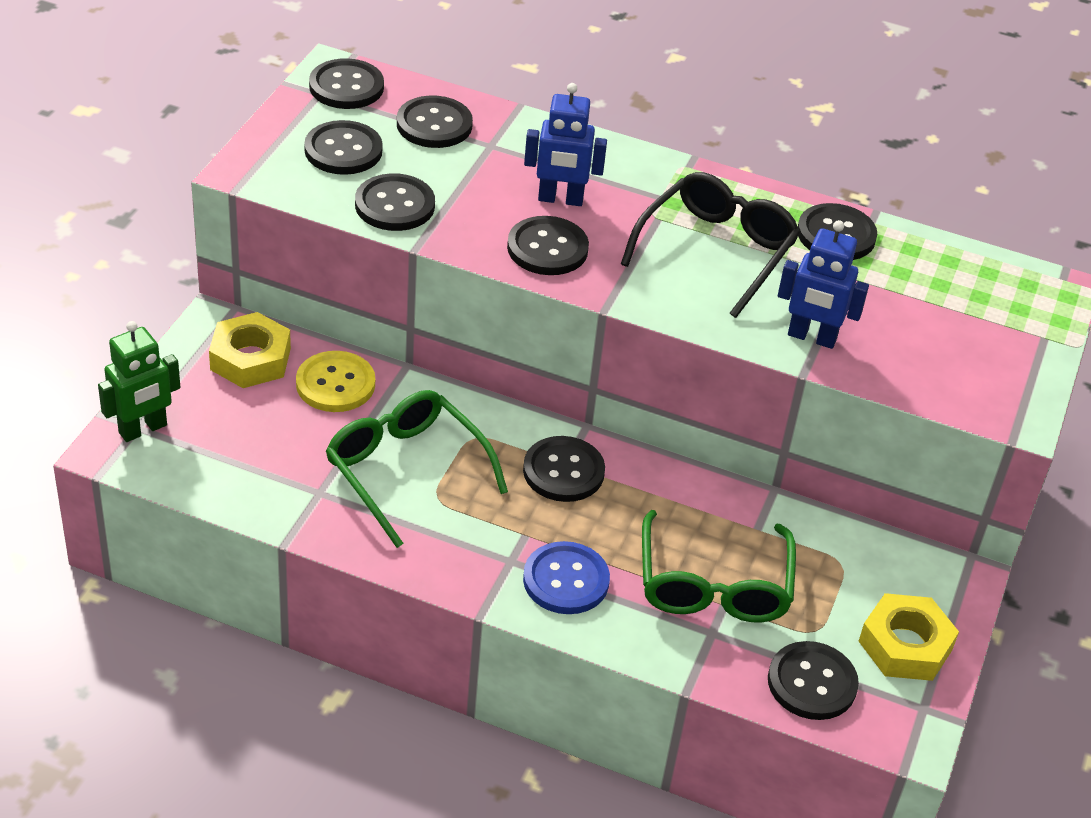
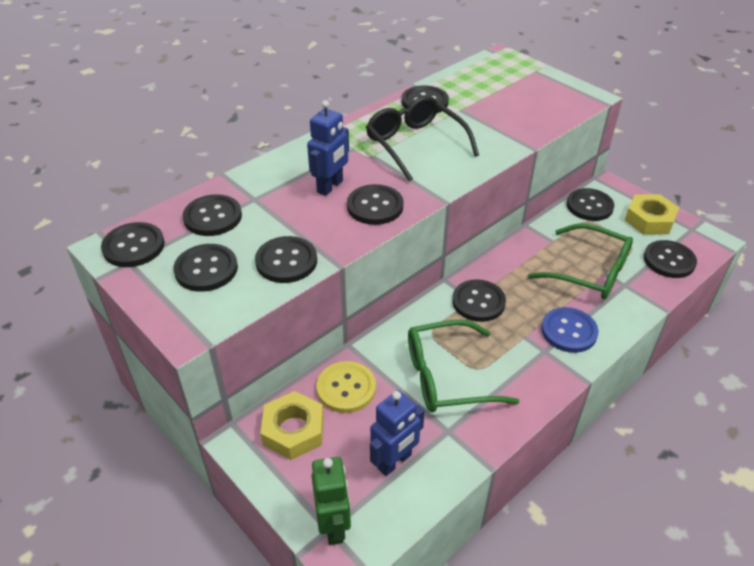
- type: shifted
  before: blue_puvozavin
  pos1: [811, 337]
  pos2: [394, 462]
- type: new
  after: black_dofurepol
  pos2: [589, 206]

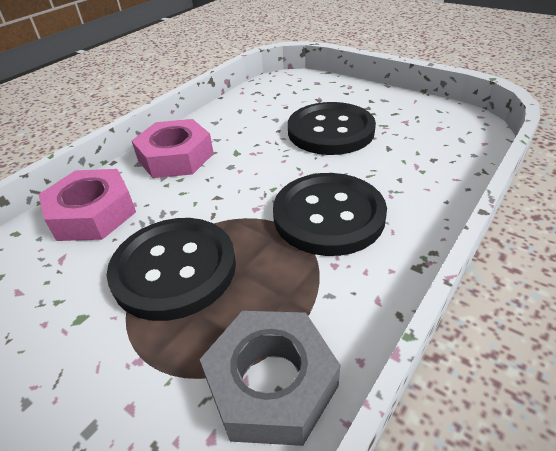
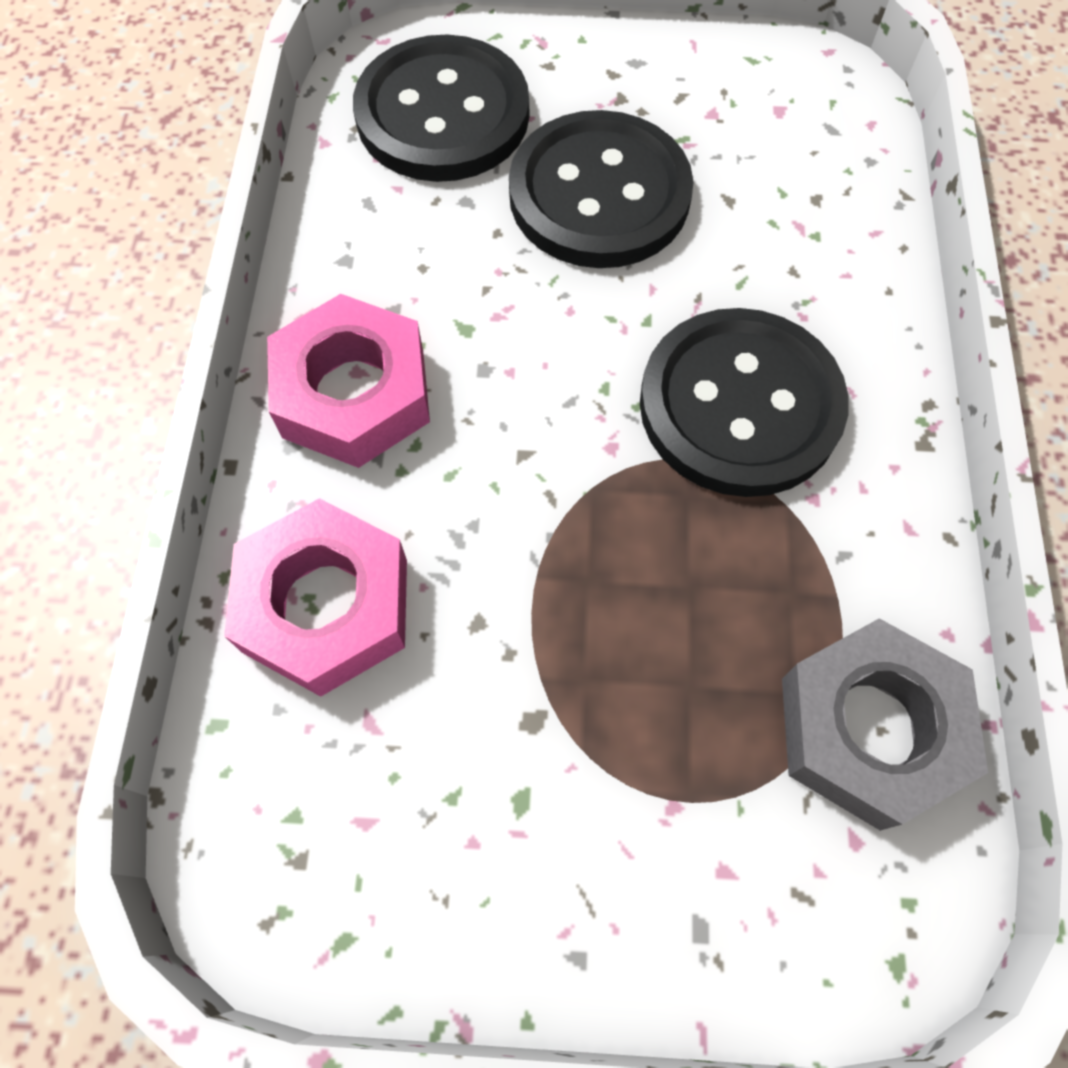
- type: shifted
  before: black_dofurepol
  pos1: [174, 269]
  pos2: [442, 114]

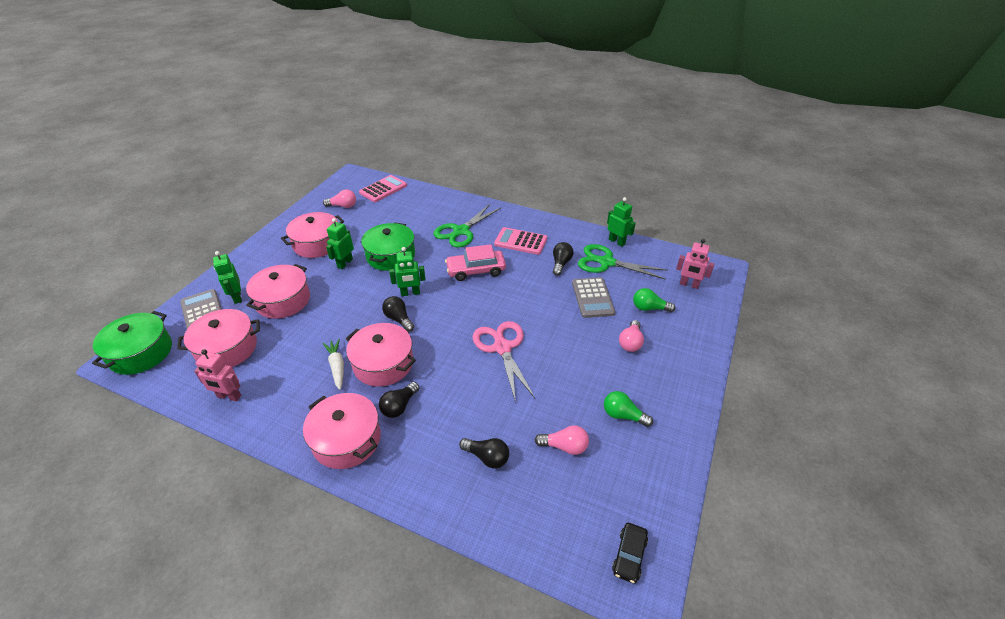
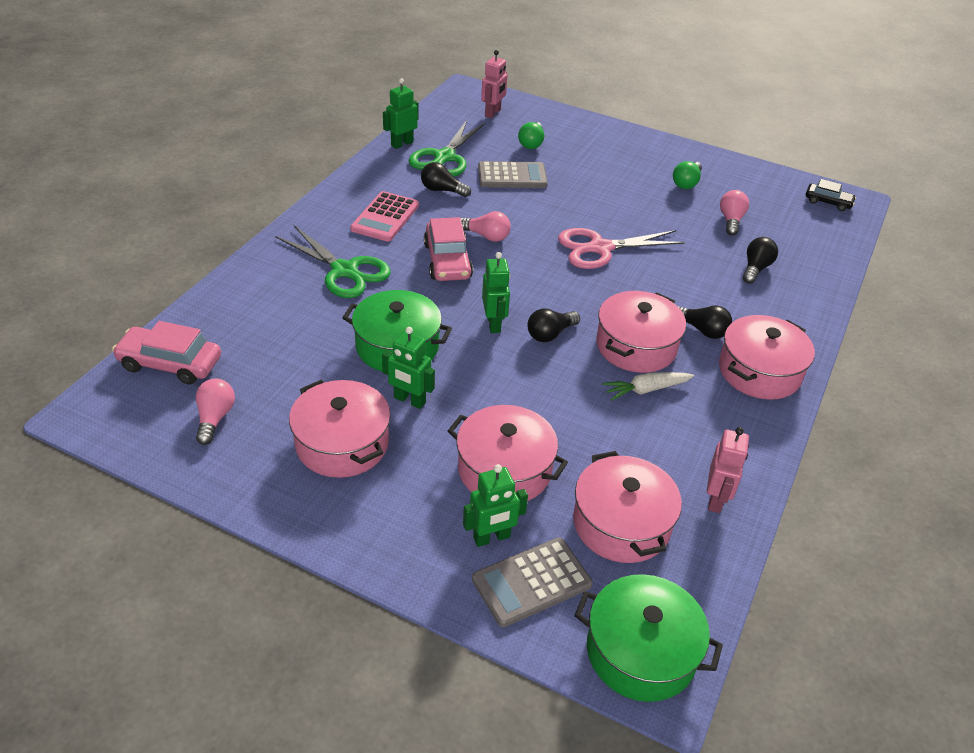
- type: swapped
  before: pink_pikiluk
  after: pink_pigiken
  pos1: [383, 189]
  pos2: [170, 363]
- type: shifted
  before: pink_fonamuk
  pos1: [630, 342]
  pos2: [486, 236]

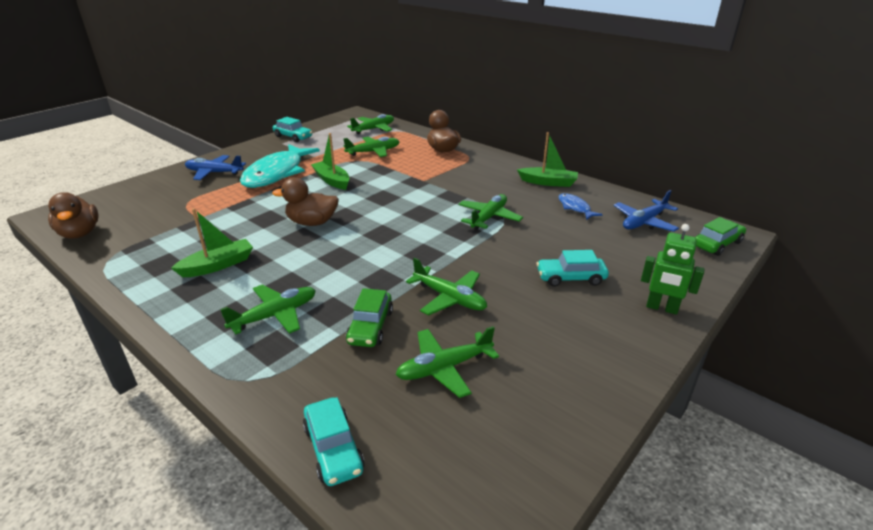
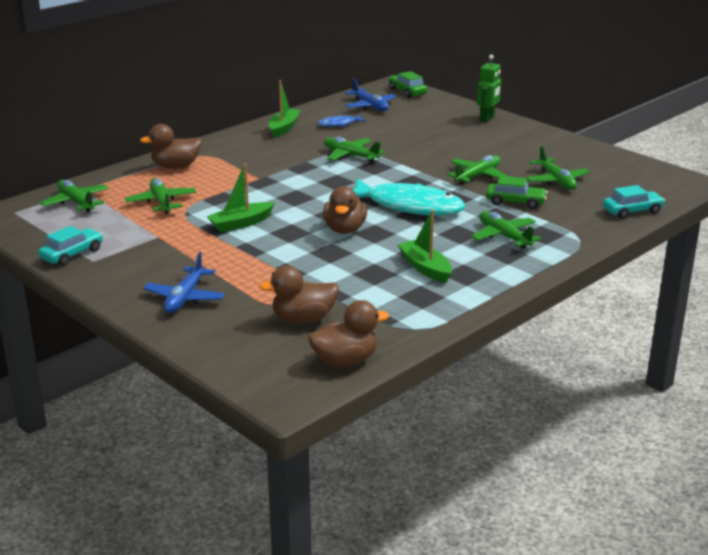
- type: shifted
  before: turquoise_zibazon
  pos1: [277, 173]
  pos2: [409, 206]
- type: gone
  before: turquoise_pigiken
  pos1: [570, 278]
- type: new
  after: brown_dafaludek
  pos2: [303, 319]

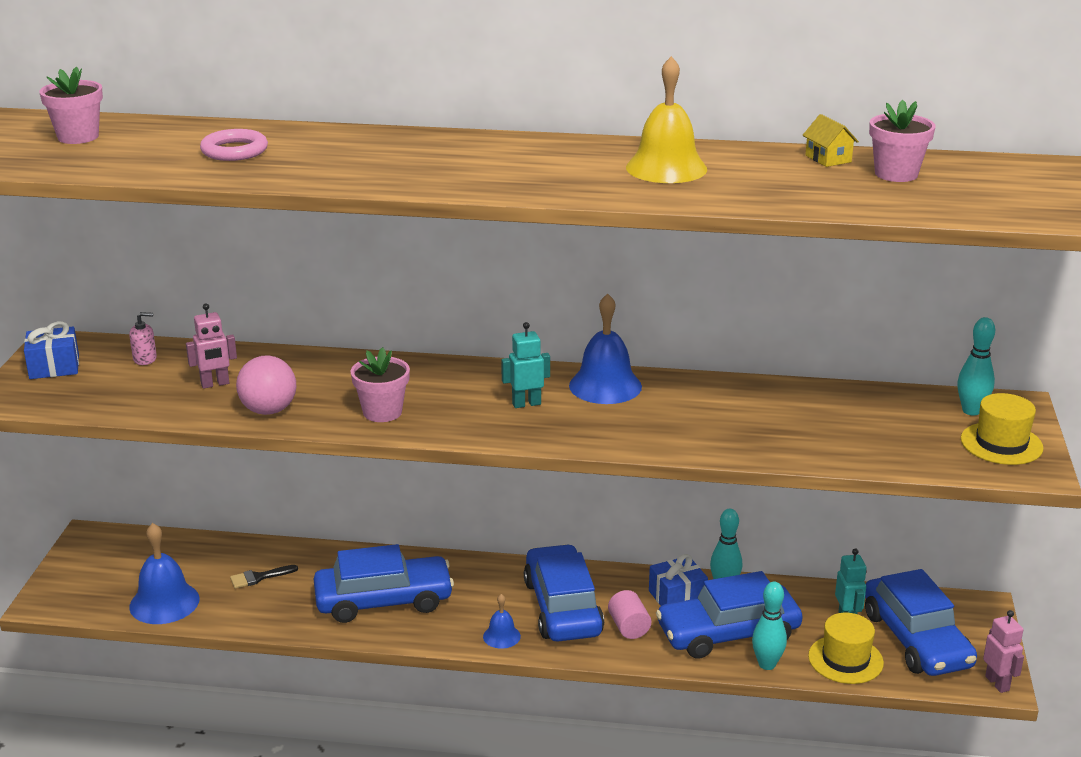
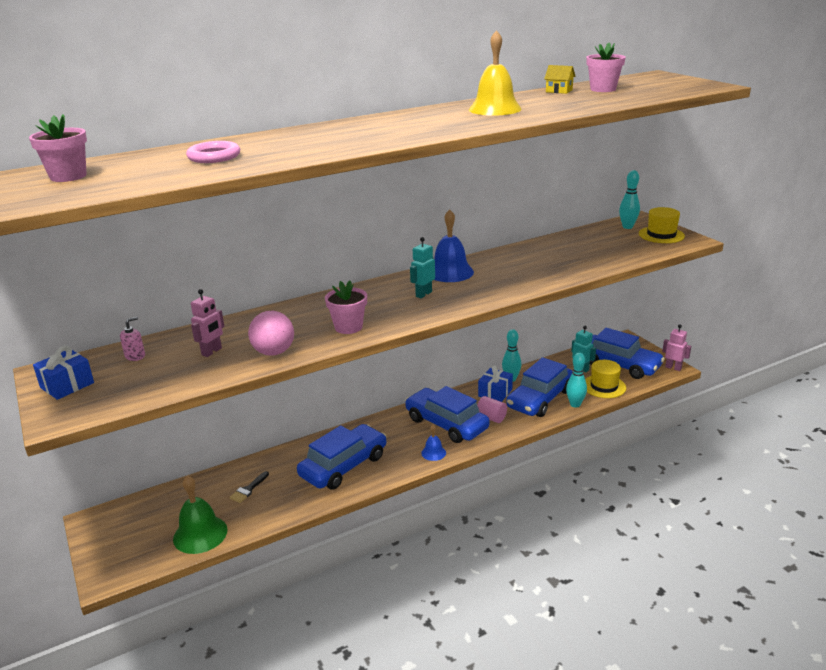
- type: repainted
  before: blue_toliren
  after: green_toliren
  pos1: [164, 602]
  pos2: [200, 534]

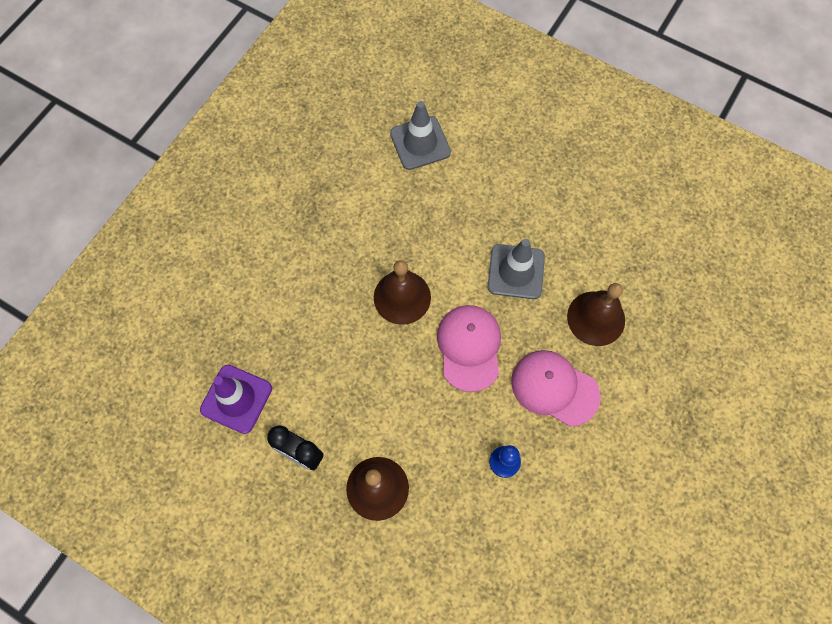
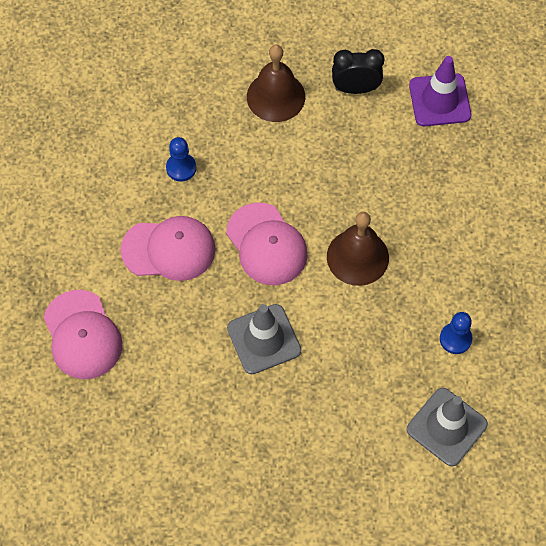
- type: gone
  before: brown_toliren
  pos1: [596, 318]
- type: new
  after: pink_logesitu
  pos2: [82, 335]
- type: new
  after: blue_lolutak
  pos2: [455, 339]

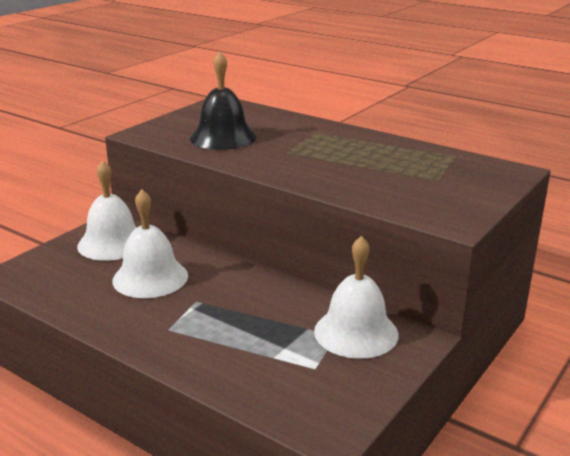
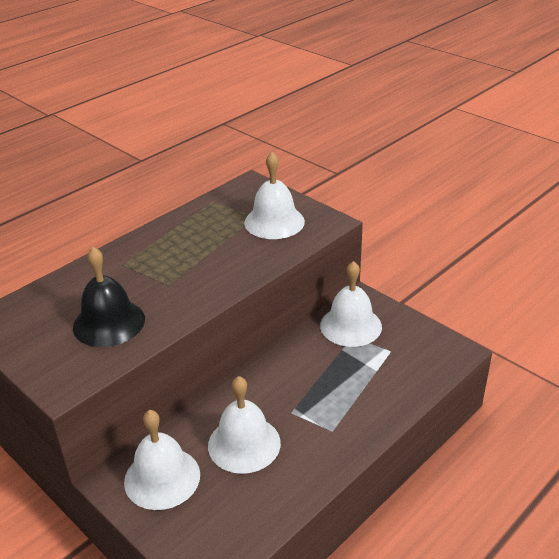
- type: new
  after: white_toliren
  pos2: [274, 222]

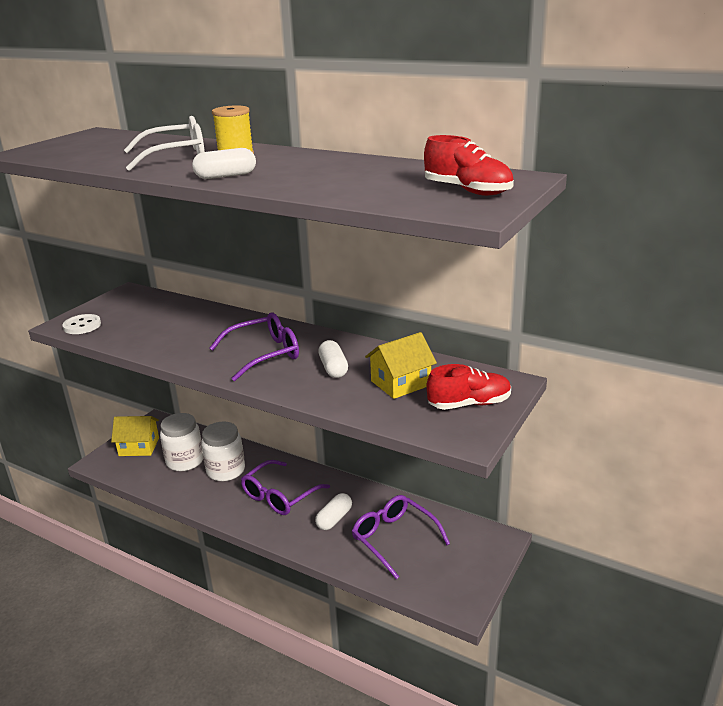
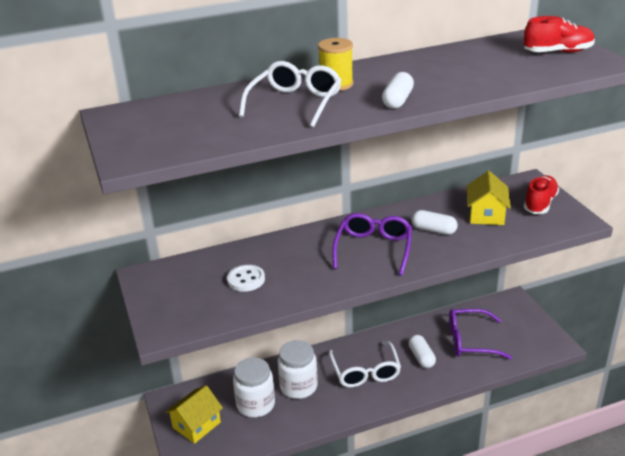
- type: shifted
  before: white_dofurepol
  pos1: [82, 326]
  pos2: [246, 279]
- type: repainted
  before: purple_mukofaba
  after: white_mukofaba
  pos1: [279, 496]
  pos2: [365, 371]

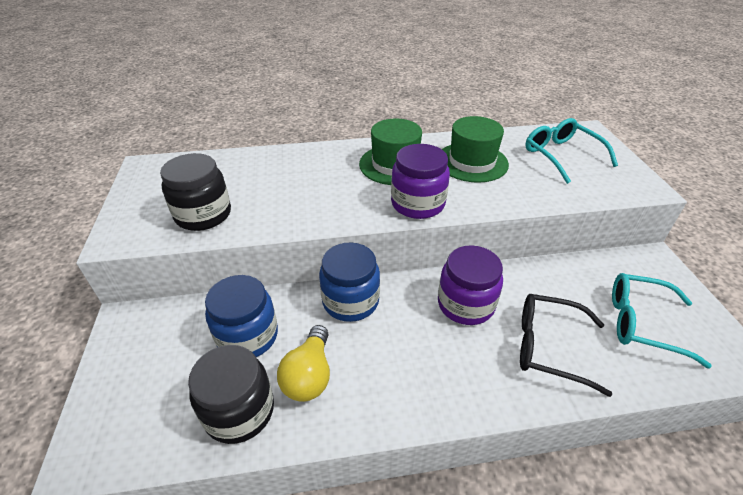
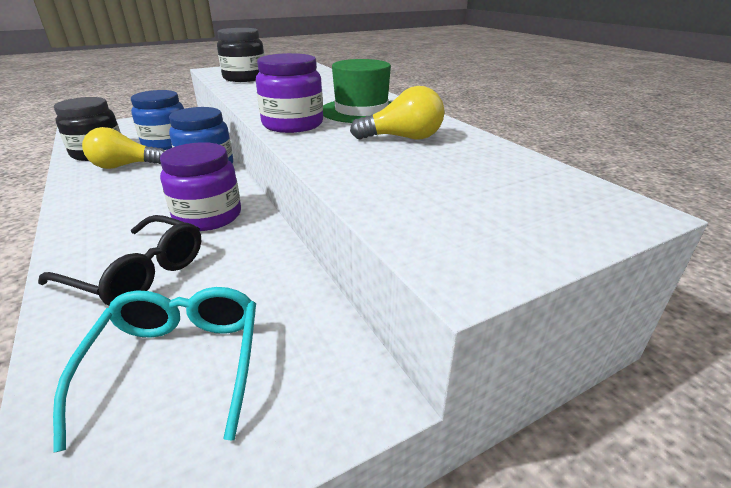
- type: swapped
  before: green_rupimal
  after: yellow_fonamuk
  pos1: [472, 162]
  pos2: [403, 138]
- type: rotated
  before: black_mukofaba
  pos1: [549, 347]
  pos2: [138, 273]
  turn: 120
- type: gone
  before: turquoise_mukofaba
  pos1: [561, 156]

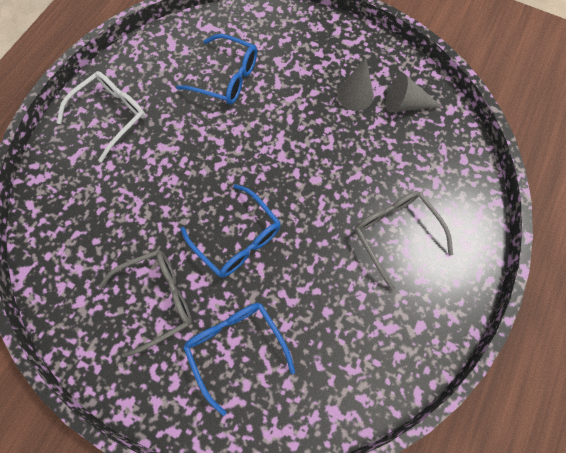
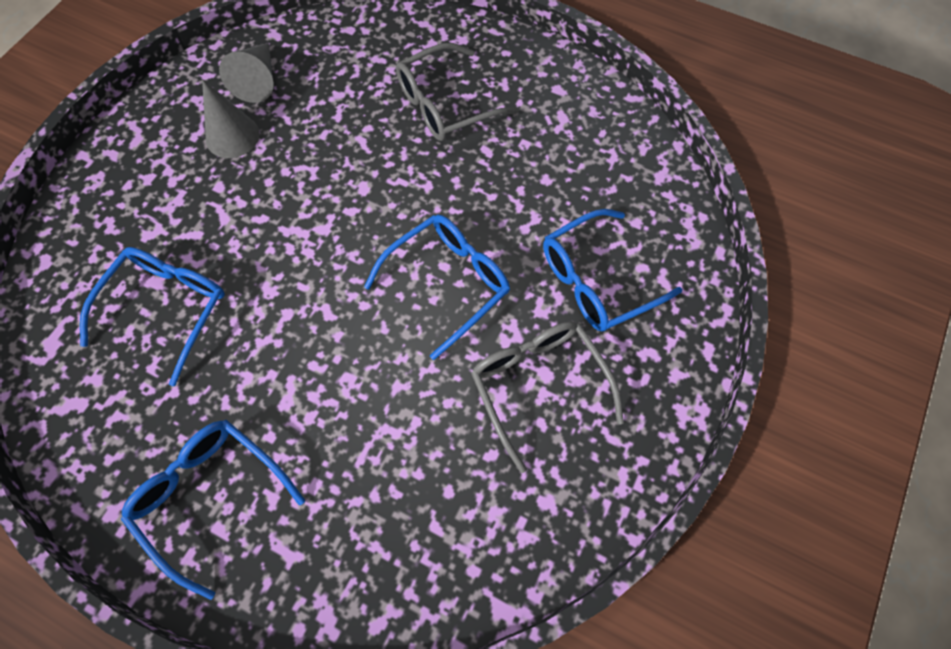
- type: repainted
  before: white_mukofaba
  after: blue_mukofaba
  pos1: [111, 115]
  pos2: [210, 496]

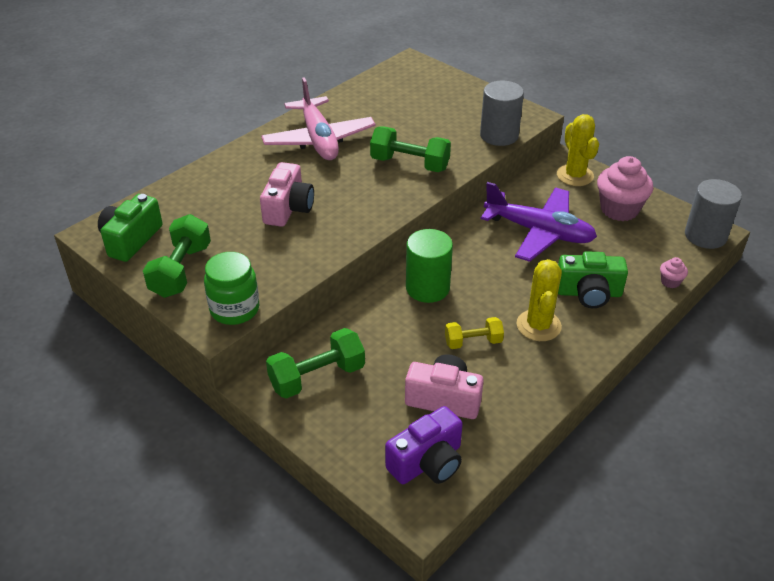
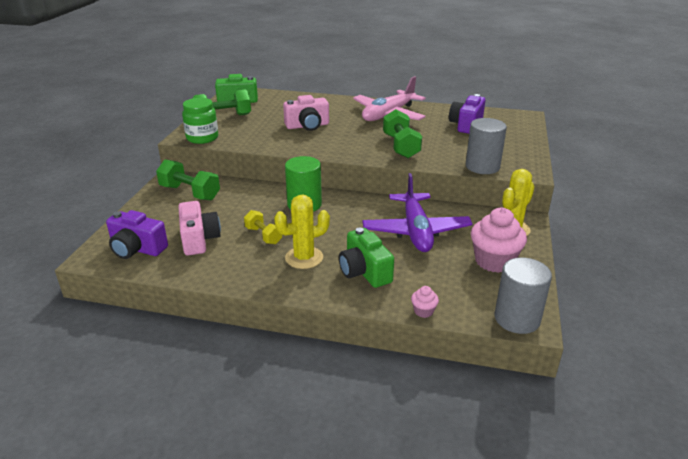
- type: new
  after: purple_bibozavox
  pos2: [466, 125]

